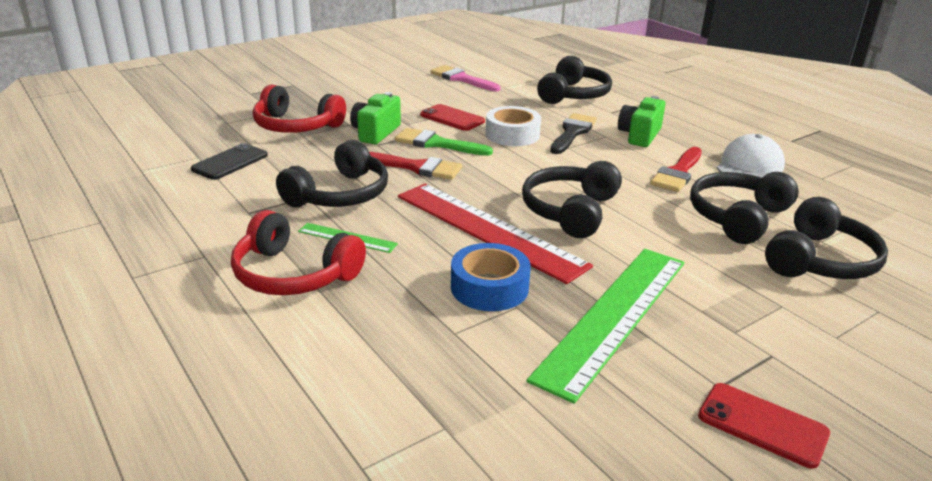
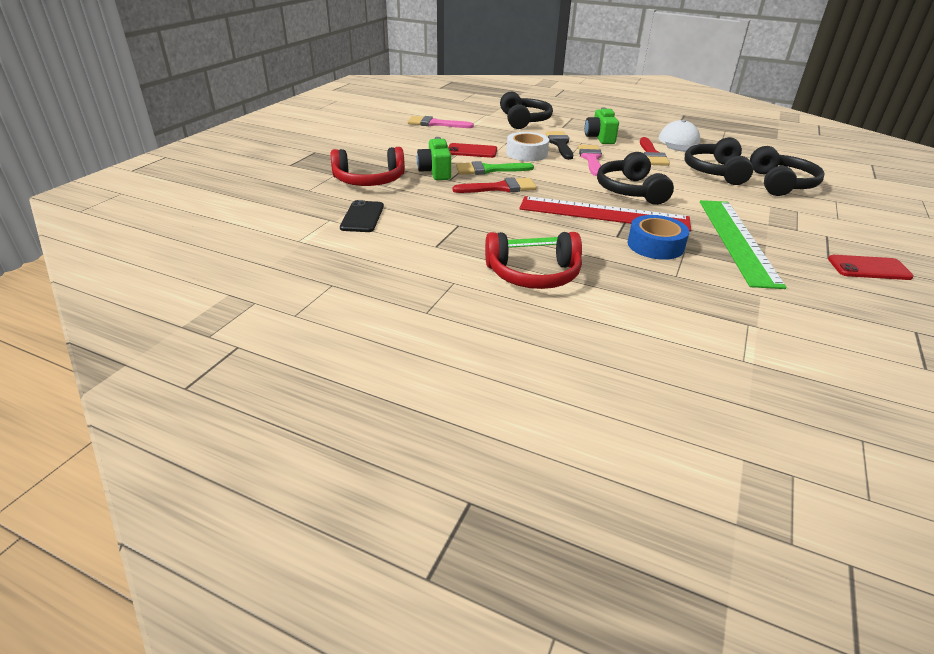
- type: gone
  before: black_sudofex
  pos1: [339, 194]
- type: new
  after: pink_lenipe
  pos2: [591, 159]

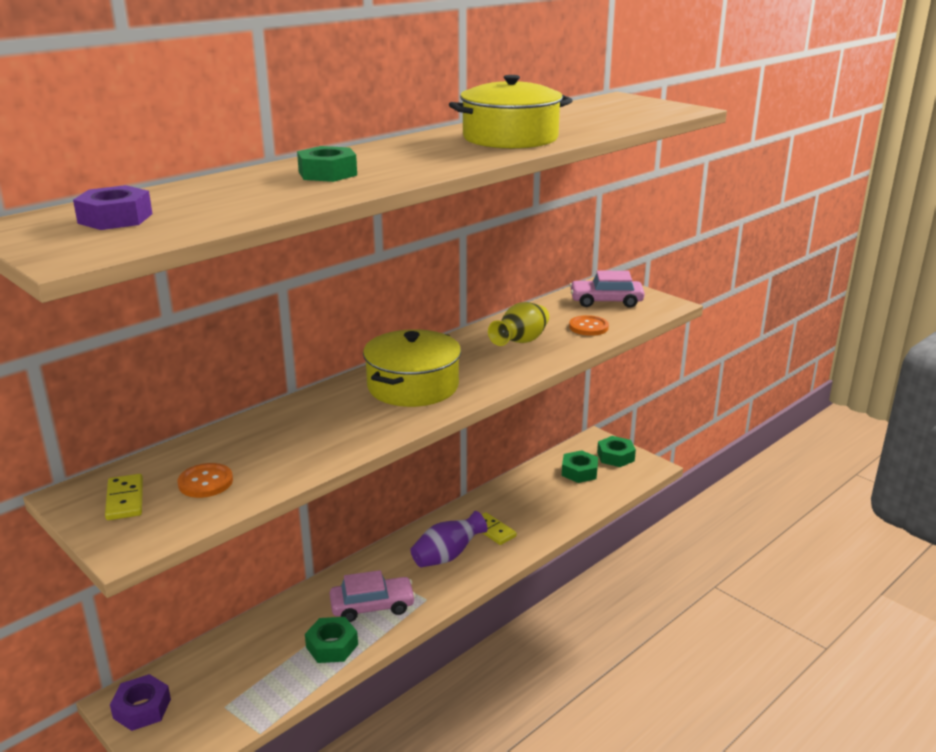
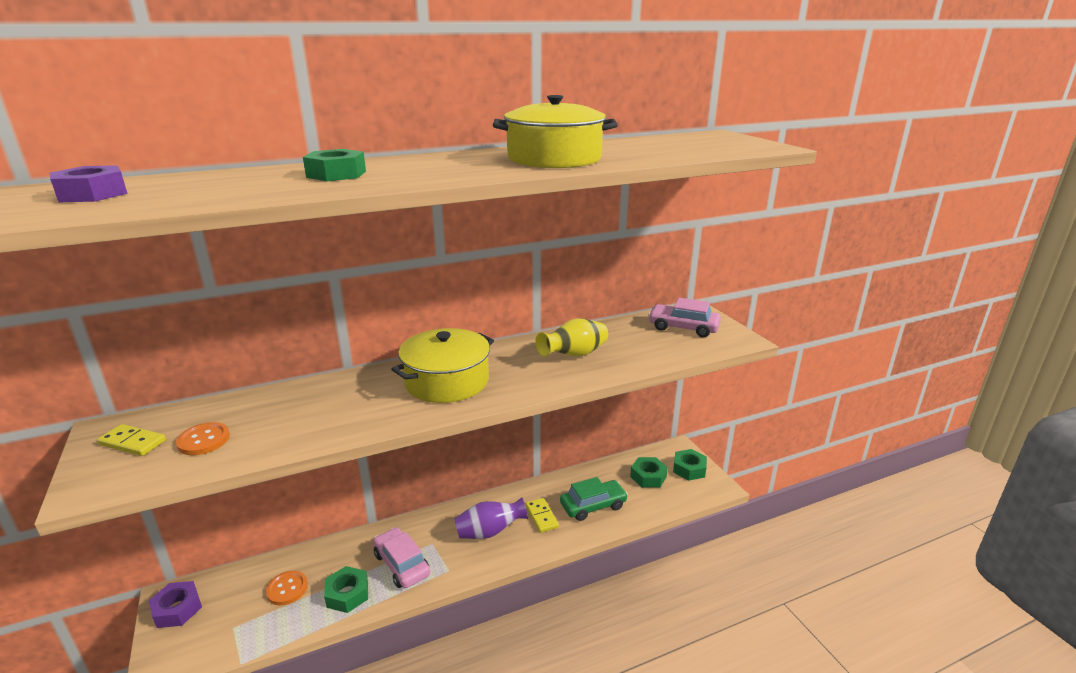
- type: rotated
  before: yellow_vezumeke
  pos1: [125, 500]
  pos2: [132, 442]
  turn: -75
- type: rotated
  before: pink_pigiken
  pos1: [372, 606]
  pos2: [402, 564]
  turn: -135
- type: shifted
  before: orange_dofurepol
  pos1: [588, 327]
  pos2: [287, 589]
- type: new
  after: green_pigiken
  pos2: [593, 506]

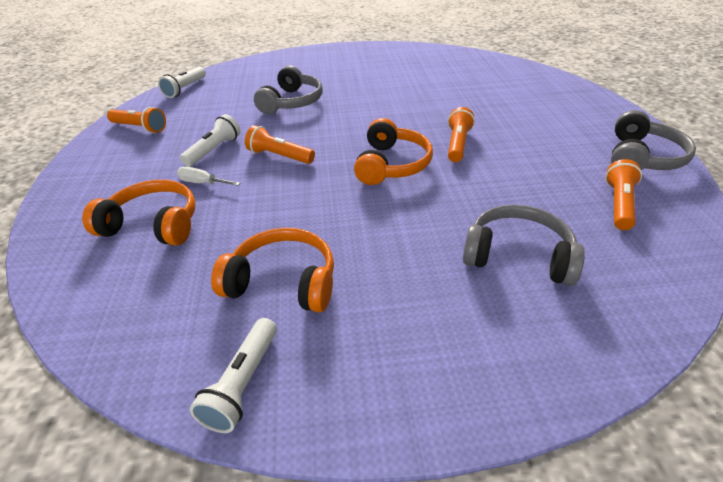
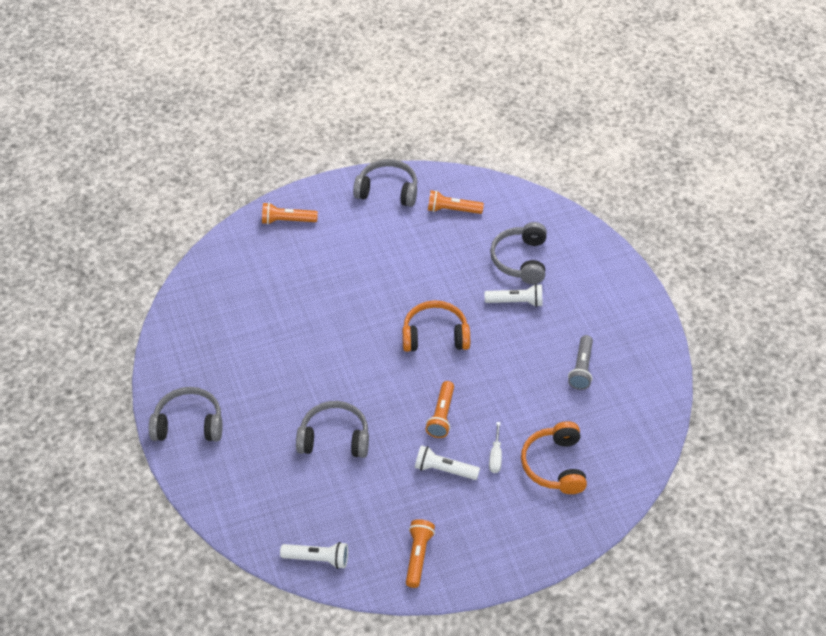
- type: shifted
  before: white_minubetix
  pos1: [243, 383]
  pos2: [516, 302]
- type: swapped
  before: orange_sudofex
  after: grey_minubetix
  pos1: [283, 282]
  pos2: [581, 368]
- type: shifted
  before: orange_minubetix
  pos1: [457, 144]
  pos2: [287, 221]
- type: new
  after: grey_sudofex
  pos2: [188, 424]

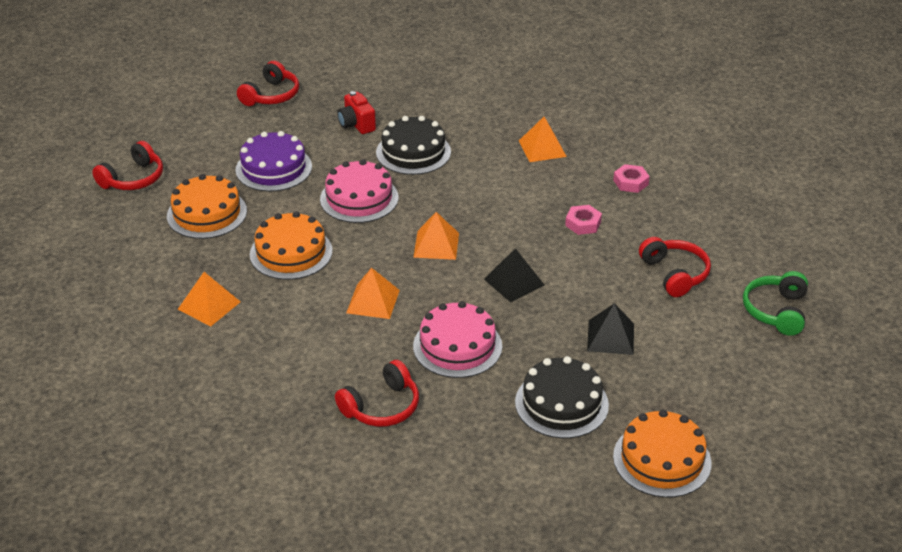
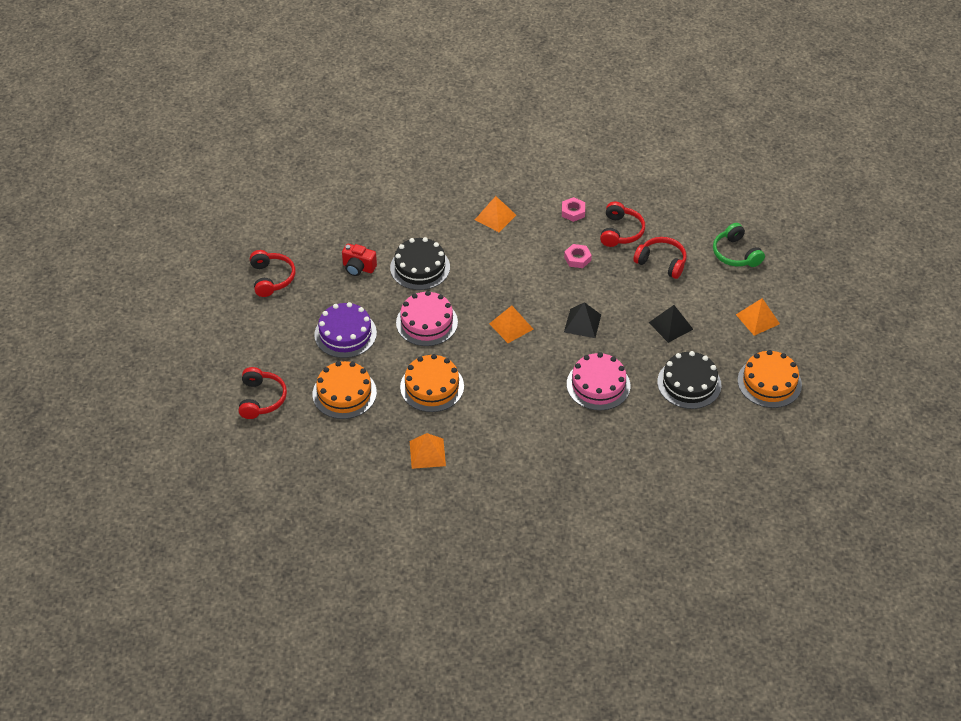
- type: shifted
  before: red_sudofex
  pos1: [381, 407]
  pos2: [620, 231]
- type: shifted
  before: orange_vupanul
  pos1: [373, 301]
  pos2: [757, 319]

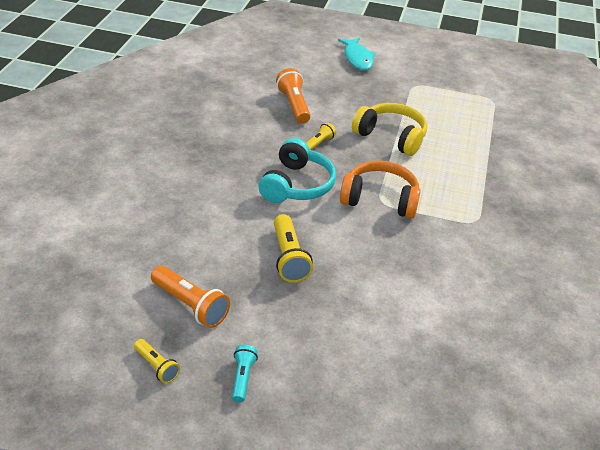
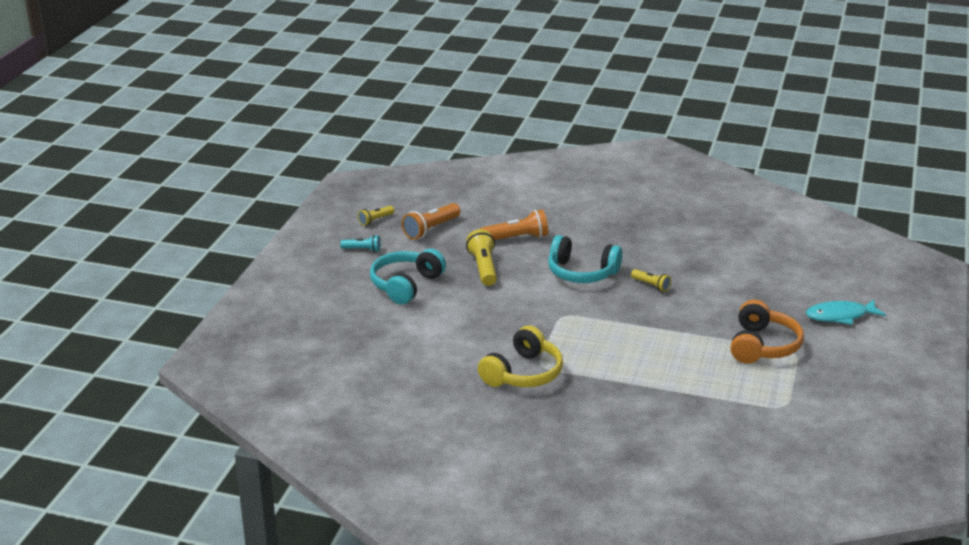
- type: rotated
  before: yellow_minubetix
  pos1: [289, 258]
  pos2: [483, 268]
  turn: 90
- type: shifted
  before: orange_minubetix
  pos1: [294, 105]
  pos2: [517, 238]
- type: shifted
  before: orange_sudofex
  pos1: [380, 199]
  pos2: [762, 346]
- type: shifted
  before: yellow_sudofex
  pos1: [391, 137]
  pos2: [523, 373]
- type: new
  after: turquoise_sudofex
  pos2: [406, 285]

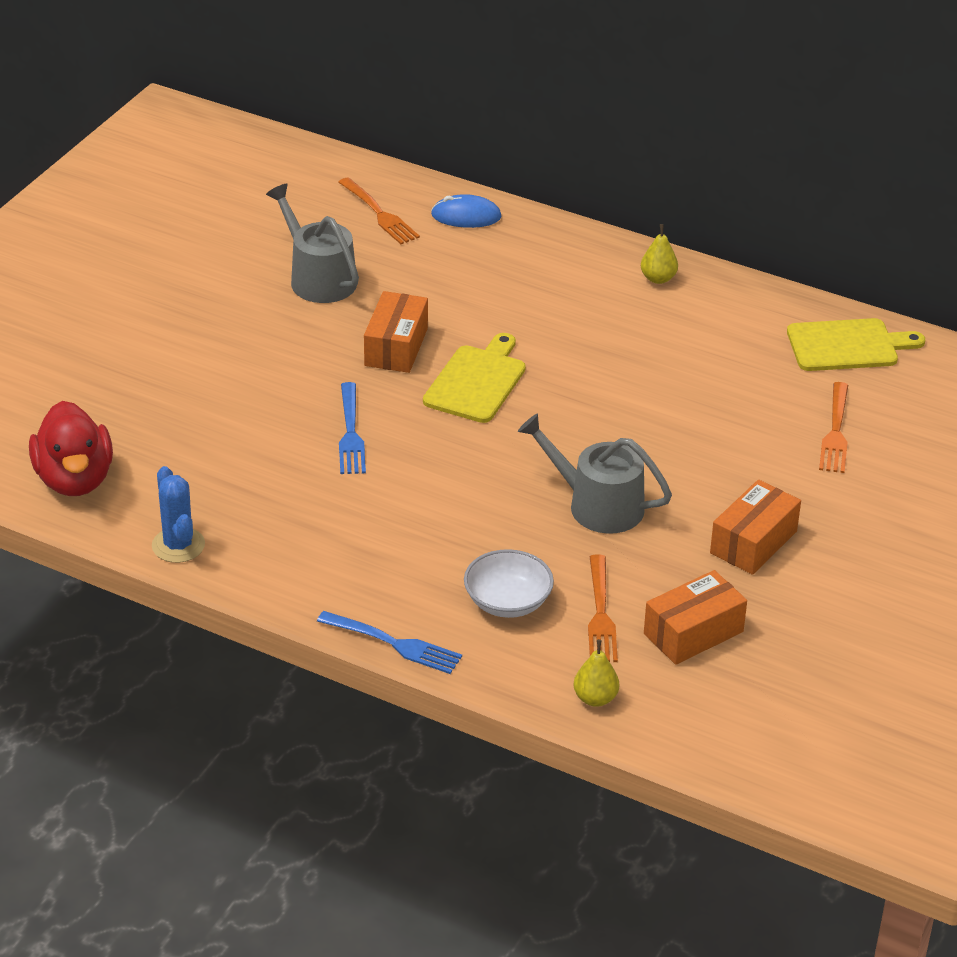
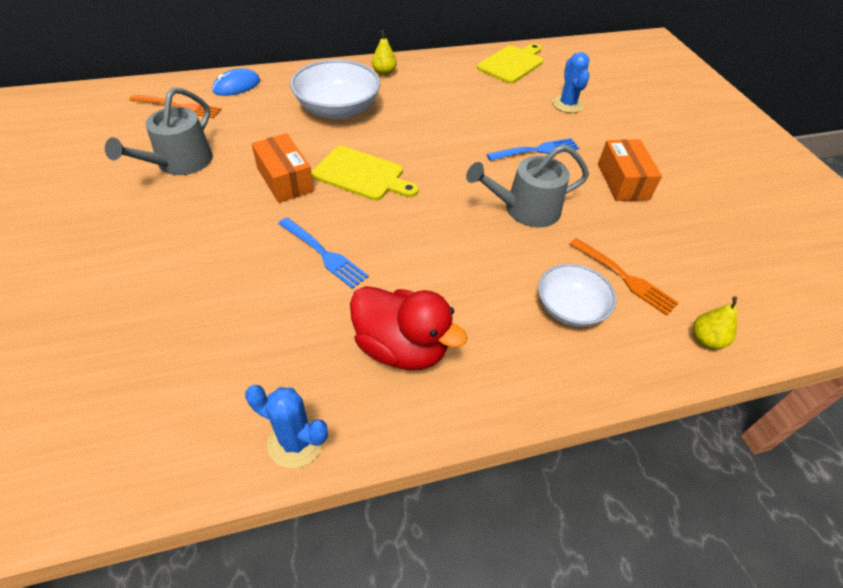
- type: shifted
  before: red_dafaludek
  pos1: [74, 479]
  pos2: [401, 348]
- type: rotated
  before: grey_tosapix
  pos1: [318, 278]
  pos2: [179, 163]
  turn: -75
- type: shifted
  before: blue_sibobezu
  pos1: [393, 643]
  pos2: [536, 151]
- type: rotated
  before: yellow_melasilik
  pos1: [476, 382]
  pos2: [362, 174]
  turn: 135
- type: gone
  before: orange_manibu
  pos1: [693, 633]
- type: swapped
  before: orange_sibobezu
  after: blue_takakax
  pos1: [835, 431]
  pos2: [567, 104]
- type: new
  after: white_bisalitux
  pos2: [338, 109]

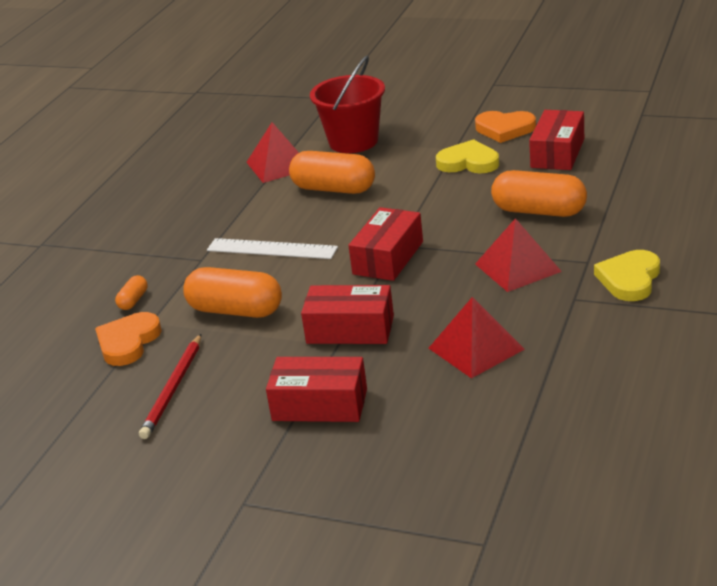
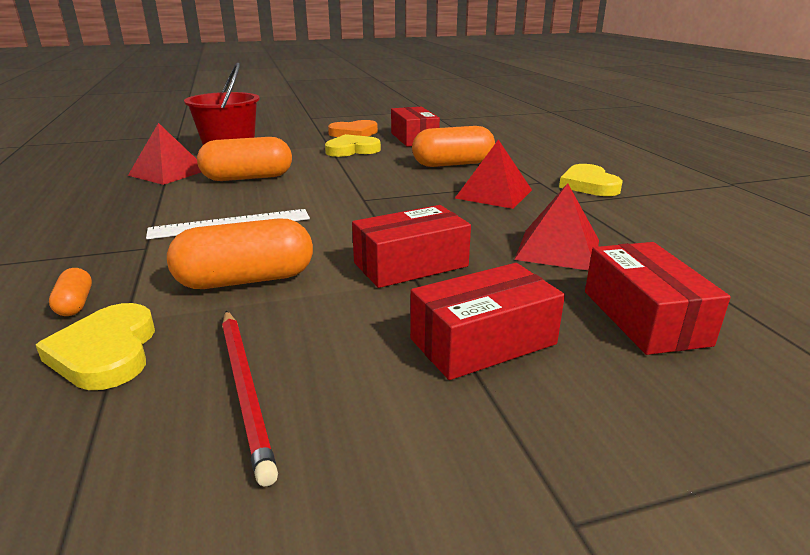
- type: repainted
  before: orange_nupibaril
  after: yellow_nupibaril
  pos1: [128, 342]
  pos2: [106, 352]
- type: shifted
  before: red_manibu
  pos1: [388, 258]
  pos2: [644, 317]

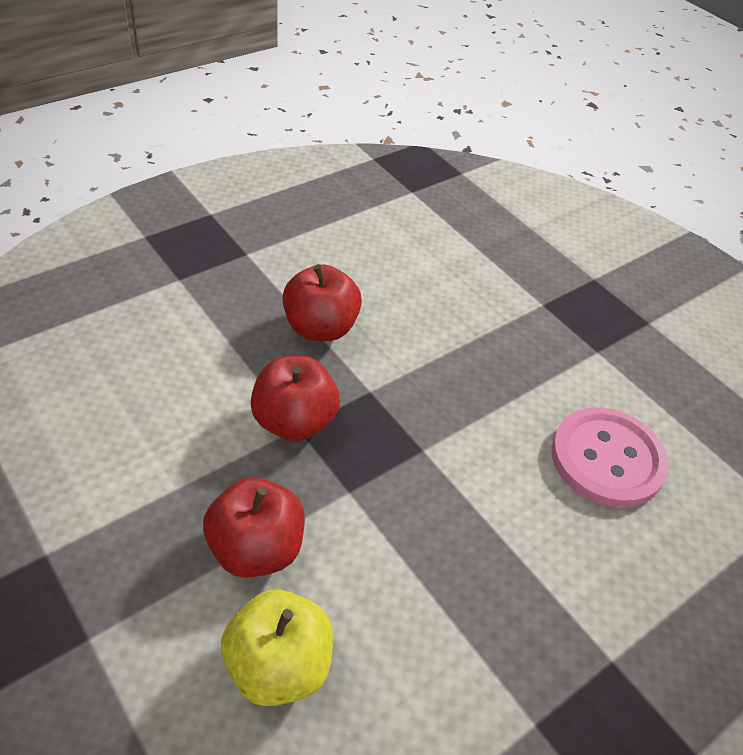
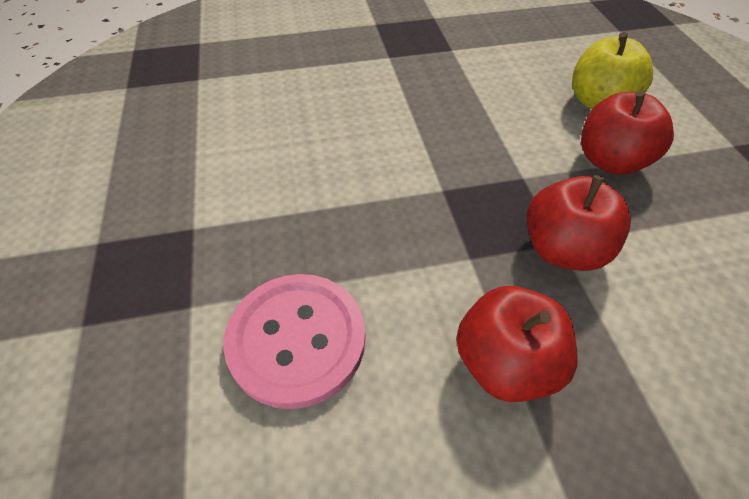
- type: shifted
  before: pink_dofurepol
  pos1: [607, 459]
  pos2: [297, 340]

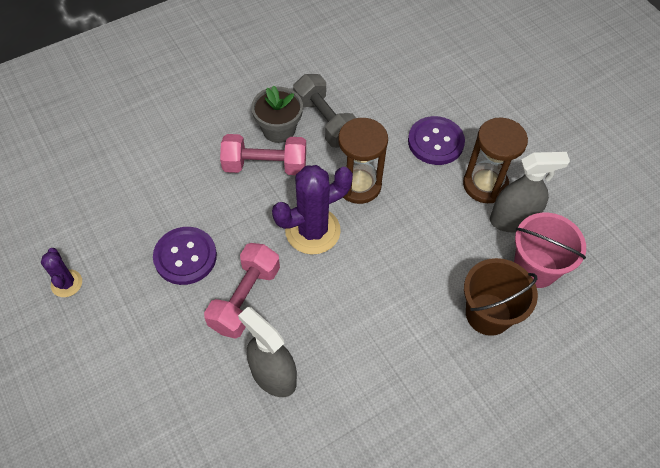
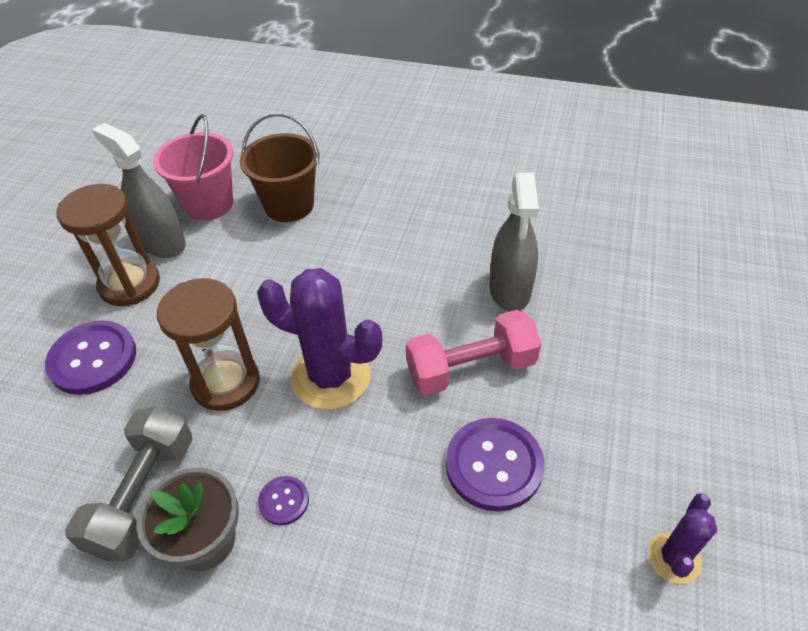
- type: swapped
  before: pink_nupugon
  after: purple_dofurepol
  pos1: [265, 165]
  pos2: [284, 501]

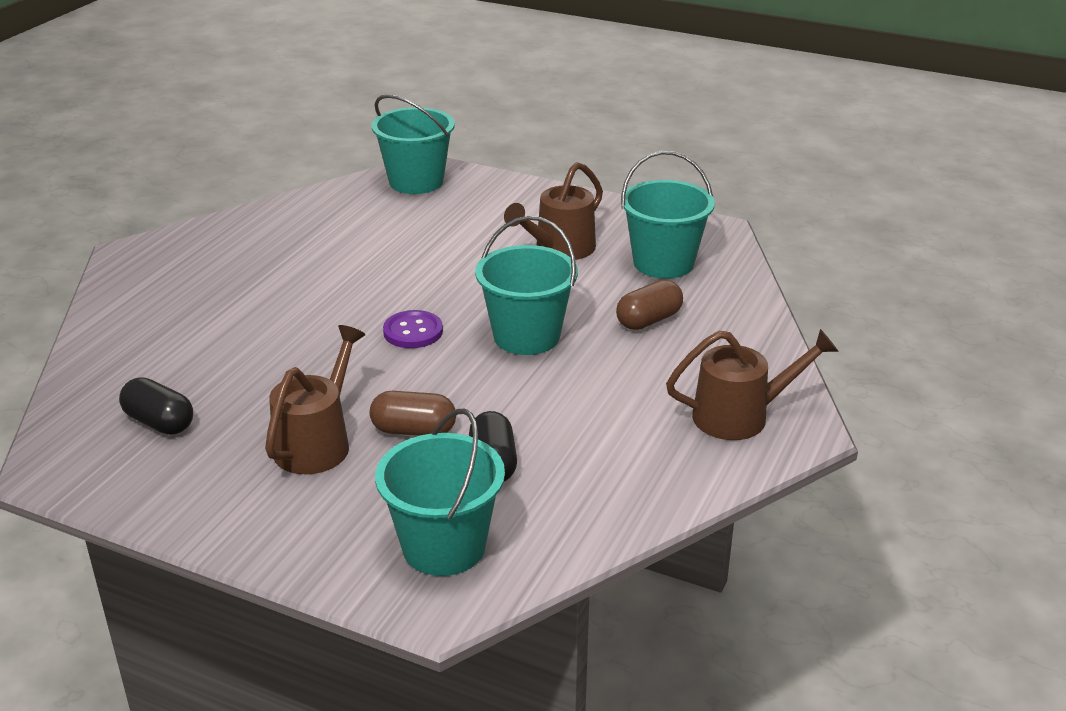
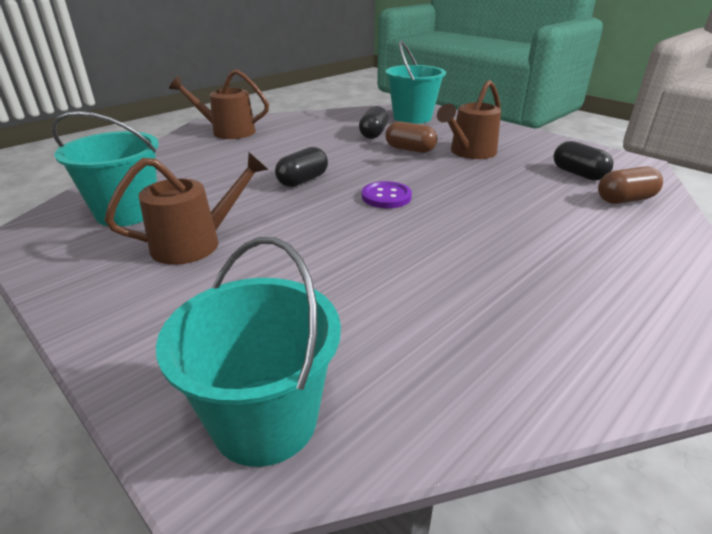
- type: swapped
  before: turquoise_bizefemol
  after: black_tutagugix
  pos1: [526, 336]
  pos2: [303, 180]
- type: shifted
  before: brown_tutagugix
  pos1: [648, 320]
  pos2: [625, 200]

